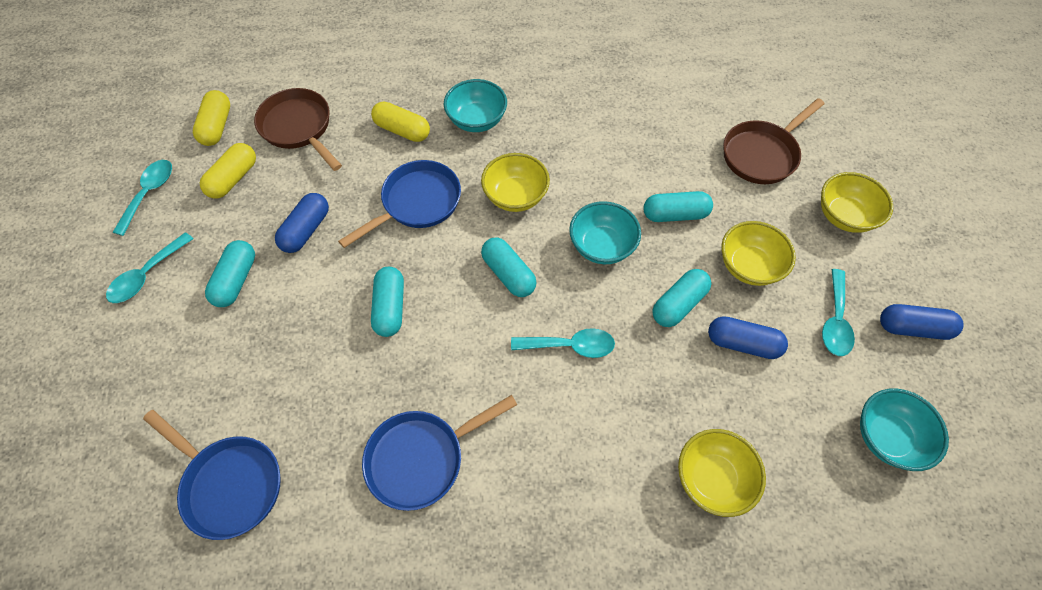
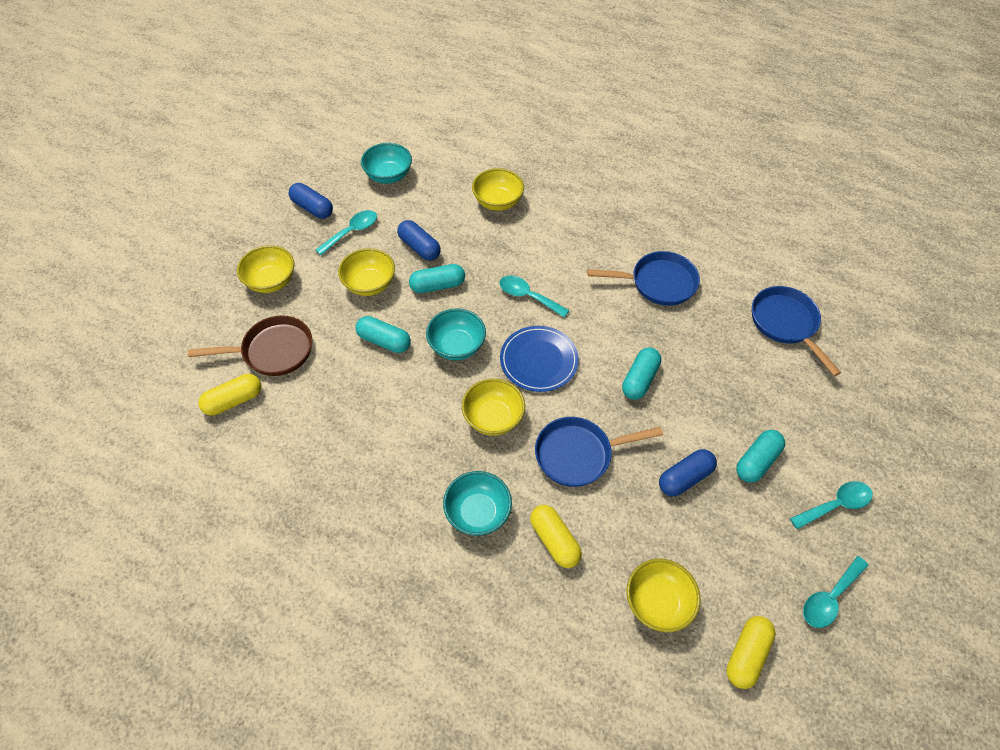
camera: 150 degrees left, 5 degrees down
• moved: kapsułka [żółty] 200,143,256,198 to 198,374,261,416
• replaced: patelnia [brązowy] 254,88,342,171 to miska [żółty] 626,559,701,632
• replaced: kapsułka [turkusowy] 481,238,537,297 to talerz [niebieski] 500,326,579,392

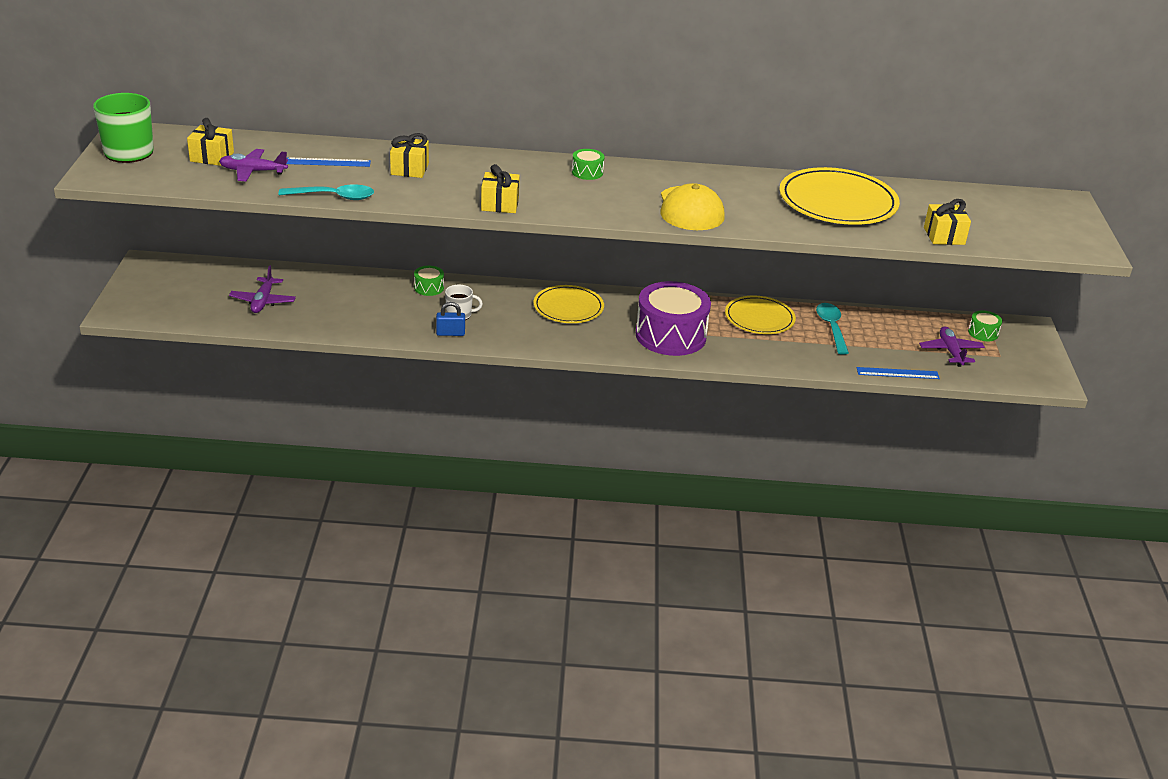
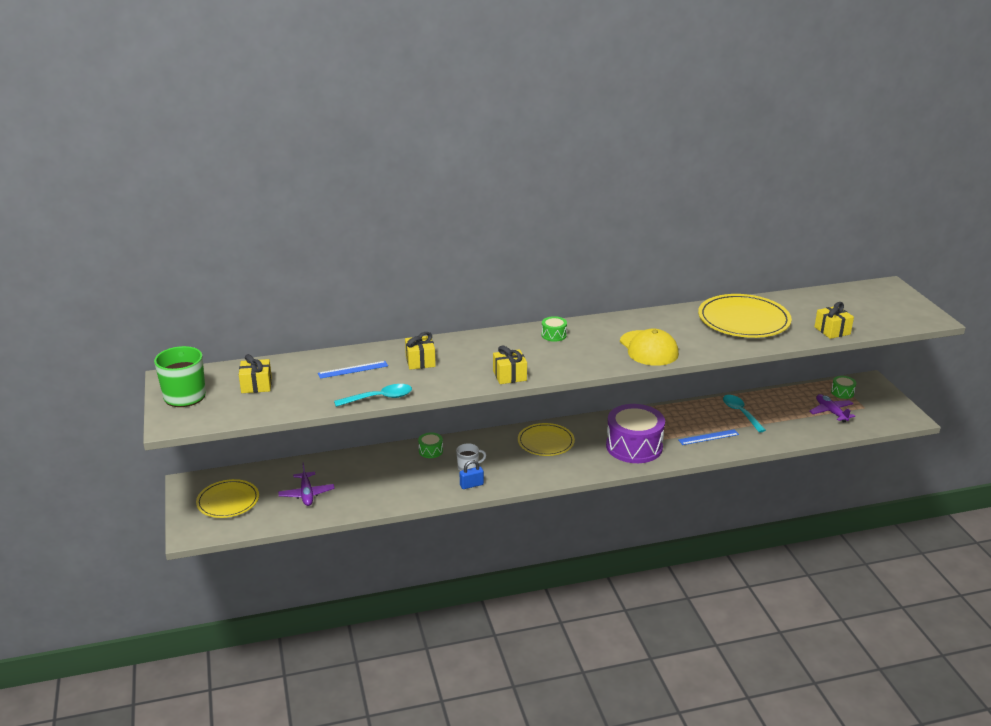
camera: 15 degrees left, 5 degrees down
• removed: samolot [fioletowy] 219,149,288,182
• moved: talerz [żółty] 725,296,796,334 to 196,479,259,518
• moved: linijka [niebieski] 856,367,940,379 to 678,429,739,445

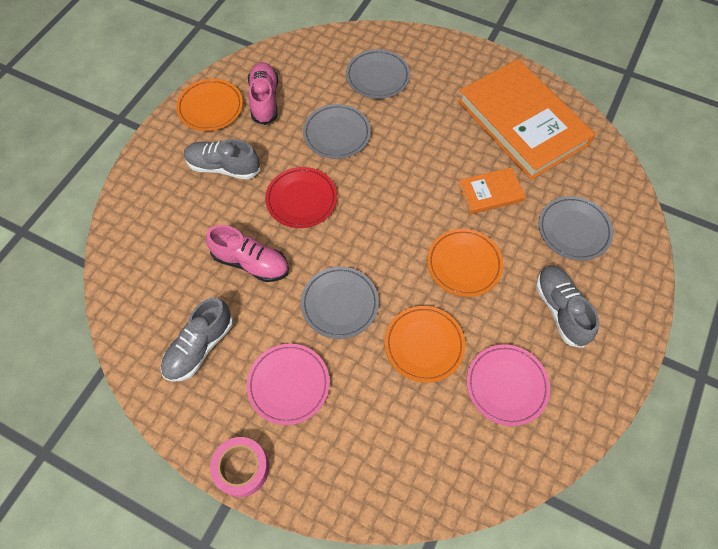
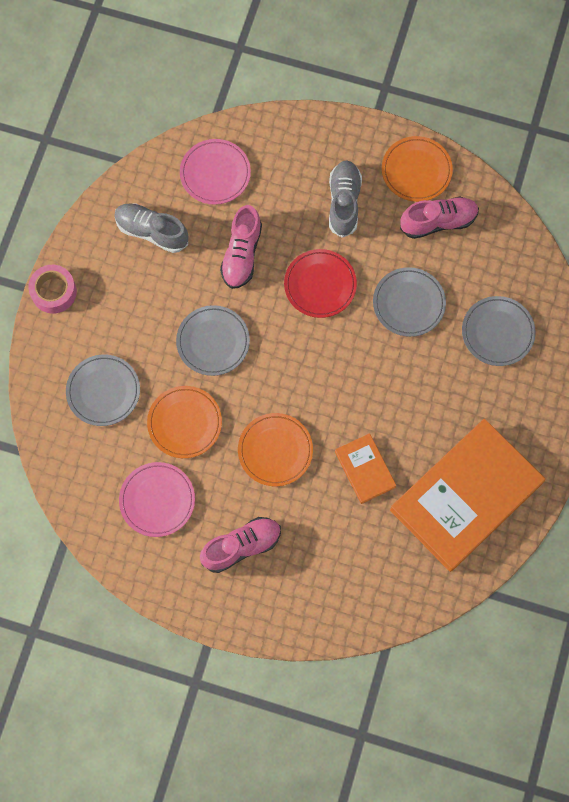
camera: 80 degrees right, 10 degrees up
• moved: talerz [różowy] 247,344,330,425 to 180,139,251,205
• moved: talerz [szary] 539,196,613,261 to 66,355,140,426
• recoloured: but [szary] 536,266,599,348 to but [różowy] 200,517,281,573

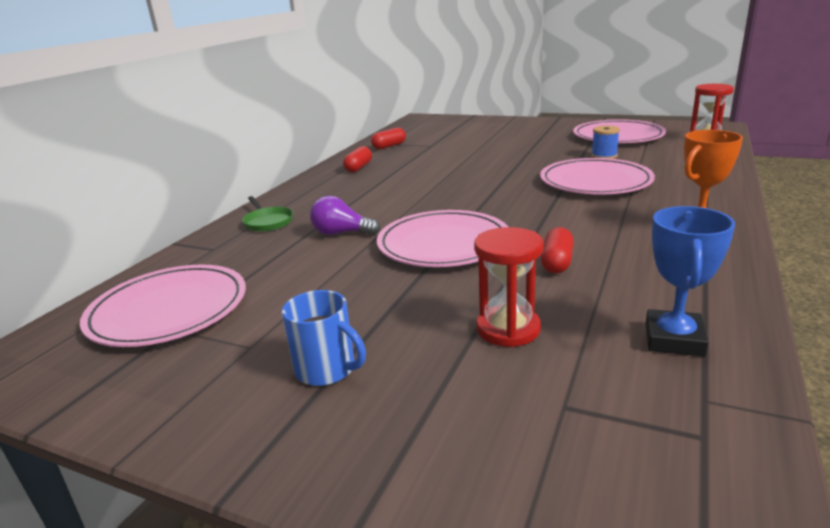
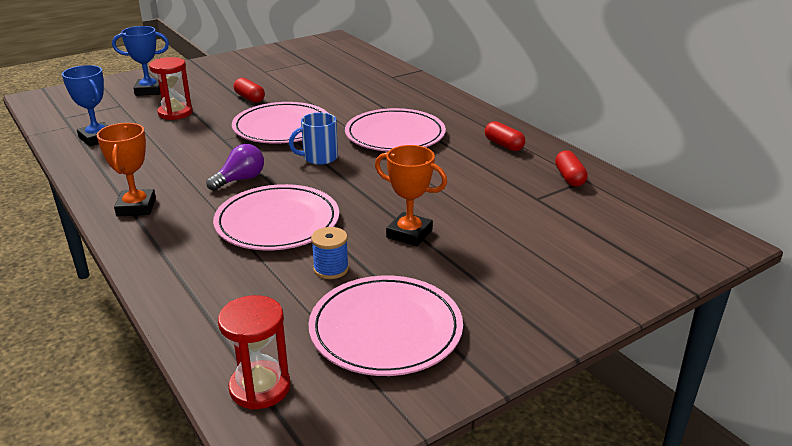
camera: 120 degrees right, 5 degrees up
• removed: patelnia [zielony] 242,196,293,232
• added: puchar [niebieski] 112,26,169,96
• added: puchar [pomarańczowy] 375,145,447,246
• moved: talerz [różowy] 80,264,246,347 to 345,108,446,152
• moved: kubek [niebieski] 282,290,366,386 to 289,112,338,165
• moved: żarówka [fioletowy] 310,196,380,235 to 206,144,264,191
• moved: kapsułka [czerwony] 541,227,574,273 to 234,78,265,103

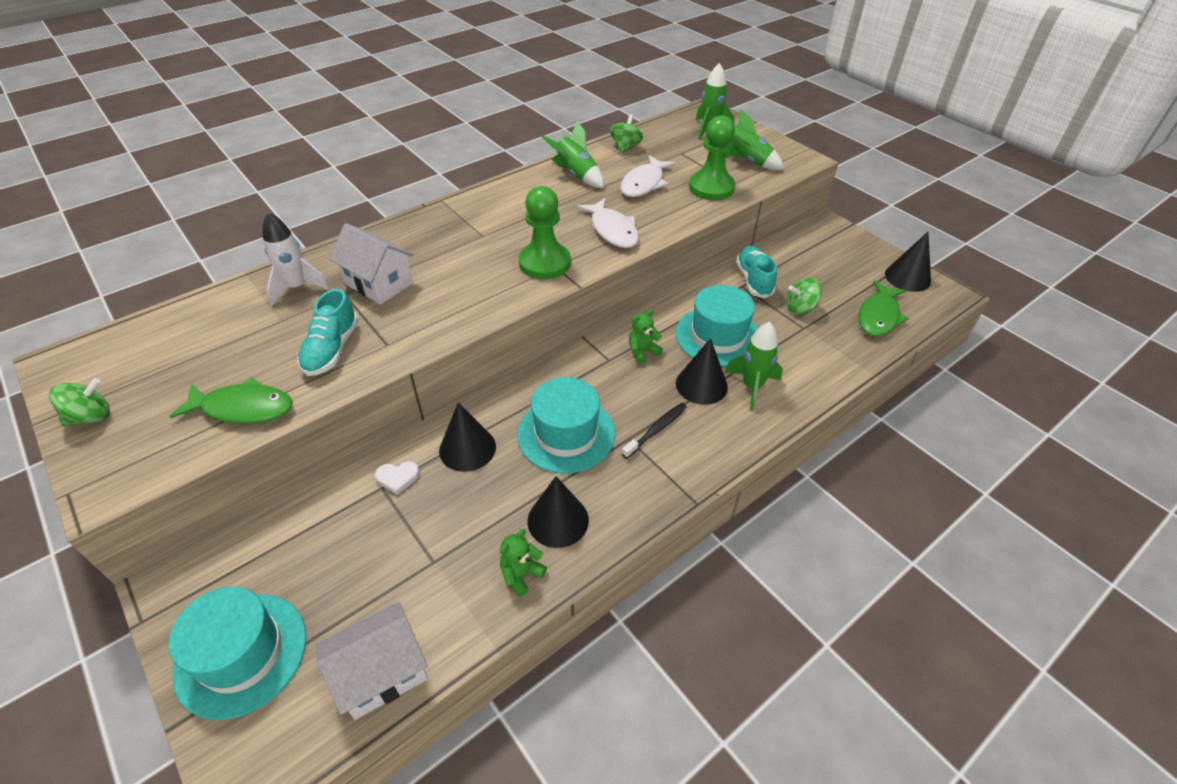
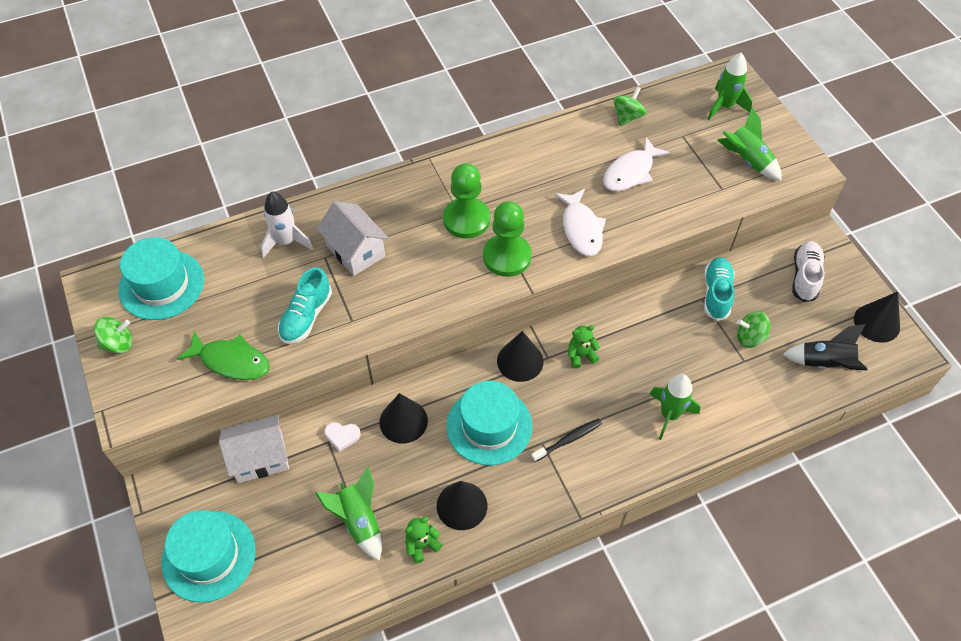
camera: 15 degrees right, 10 degrees up
• added: but [biały] 792,241,825,302
• moved: domek [biały] 317,602,428,720 to 219,415,289,483
• moved: rakieta [zielony] 542,121,604,188 to 315,467,382,561
• moved: kapelusz [turkusowy] 676,285,758,367 to 118,237,204,320
• moved: stożek [czarny] 676,338,728,405 to 497,331,543,382
• moved: pionek [zielony] 689,115,735,201 to 443,163,490,239
• replaced: ryba [zielony] 858,281,909,337 to rakieta [czarny] 782,324,868,371

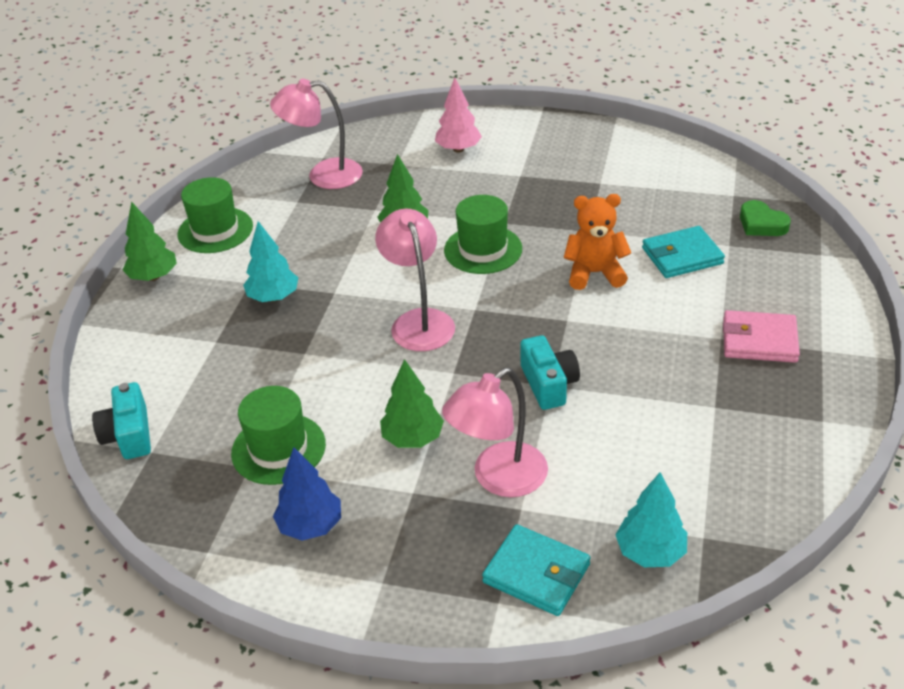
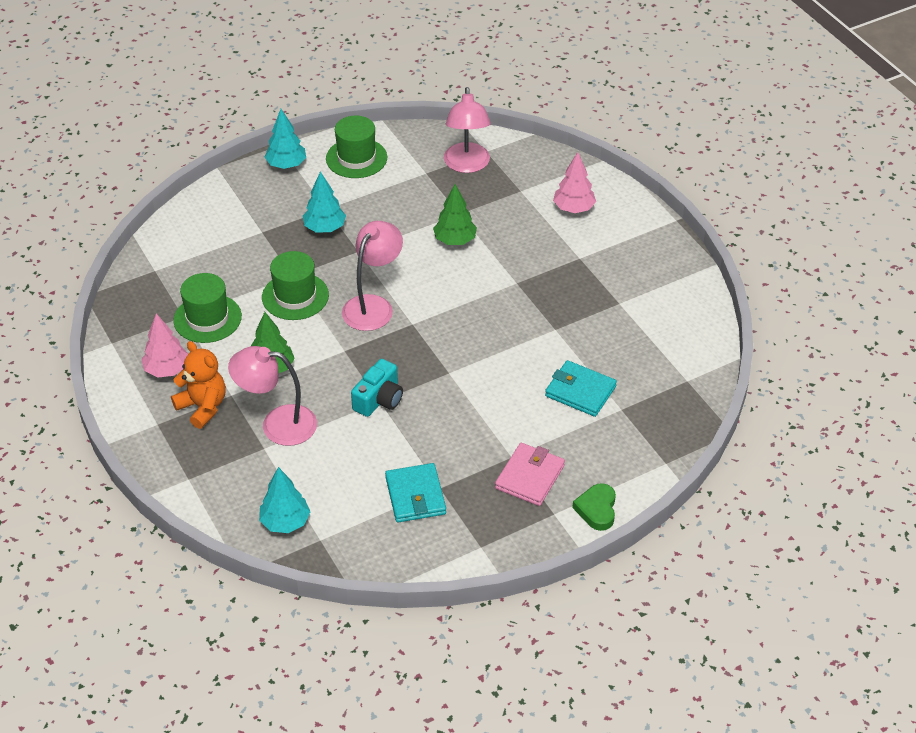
camera: 45 degrees right, 5 degrees up
• removed: aparat fotograficzny [turkusowy] 92,382,151,459
• moved: kapelusz [zielony] 444,195,522,274 to 262,251,329,320
• moved: portfel [turkusowy] 482,524,591,616 to 385,463,446,522
• moved: miś [pomarańczowy] 564,194,631,290 to 171,341,226,429
• moved: serce [zielony] 740,200,791,236 to 572,483,616,531
• recoloured: drzewko [zielony] 123,201,177,281 to drzewko [turkusowy] 265,109,306,169
• recoloured: drzewko [niebieski] 273,447,341,541 to drzewko [różowy] 141,314,188,378
• turned: lampka [różowy] 270,79,363,189 = 444,87,491,173 135 degrees counterclockwise
• turned: portfel [różowy] 723,310,800,363 = 495,443,565,506 60 degrees clockwise

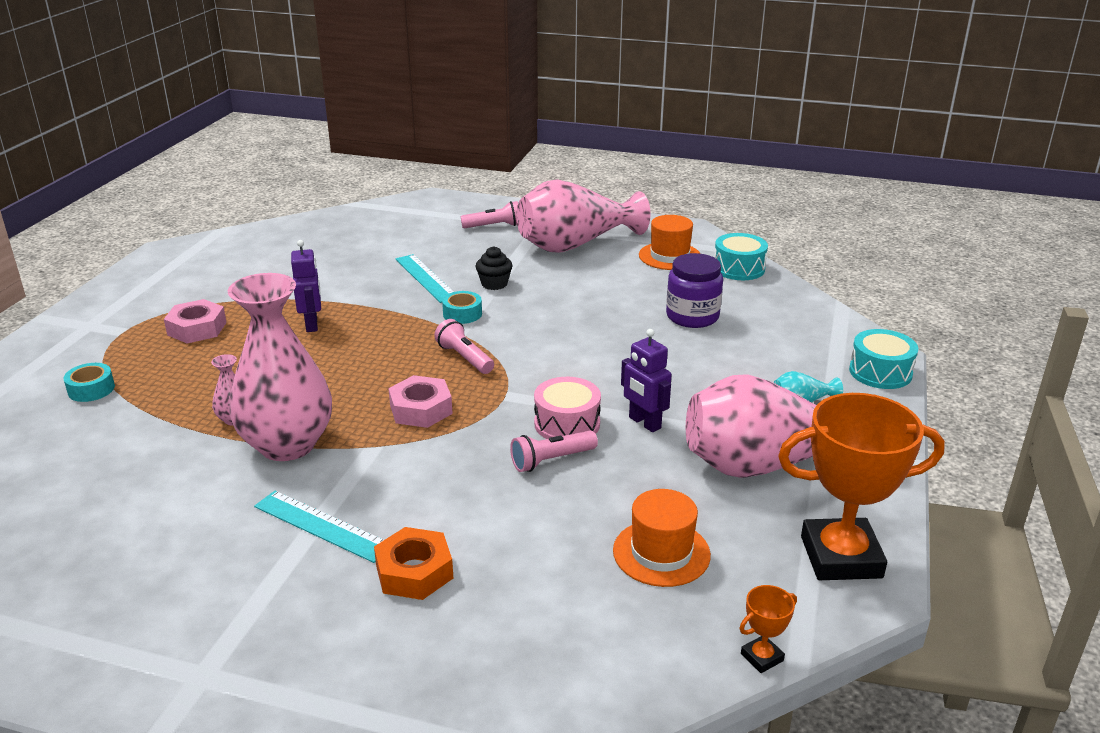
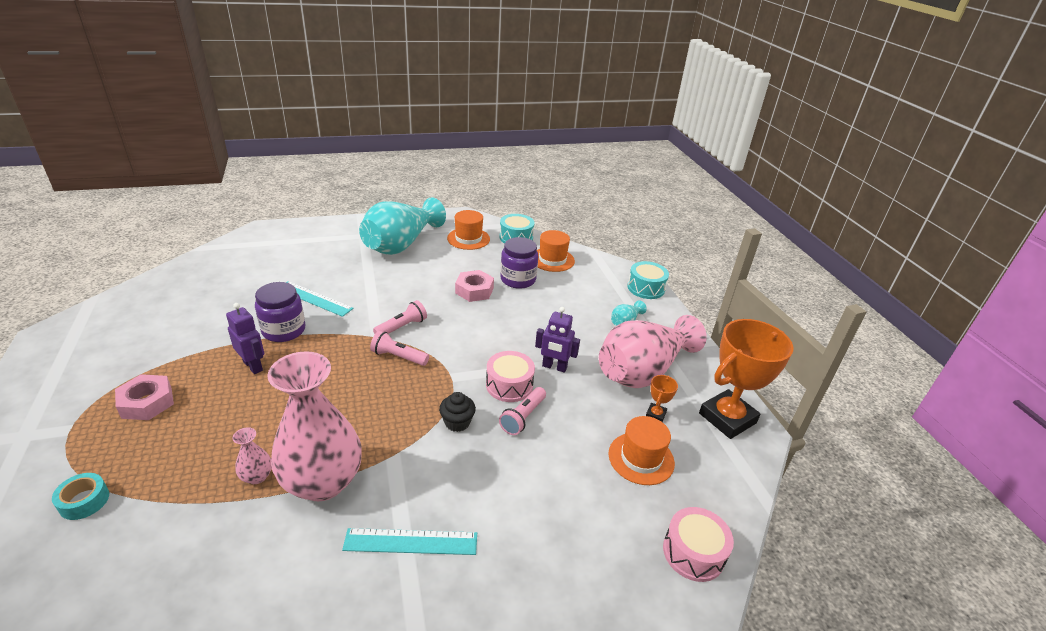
camera: 35 degrees left, 5 degrees up
• removed: nakrętka [pomarańczowy] 374,527,453,600
• removed: taśma klejąca [turkusowy] 442,291,482,324
• added: słoik [fioletowy] 255,282,305,342
• added: kapelusz [pomarańczowy] 537,230,575,272
• added: bęben [różowy] 663,507,734,582
• moved: nakrętka [różowy] 388,375,453,428 to 455,270,494,302
• moved: latarka [różowy] 461,201,518,228 to 373,300,427,334
• moved: muffinka [czarny] 476,246,513,290 to 439,392,476,432
• moved: puchar [pomarańczowy] 740,585,797,673 to 646,375,678,422
• recoloured: wazon [różowy] 516,179,651,253 to wazon [turkusowy] 359,197,446,255

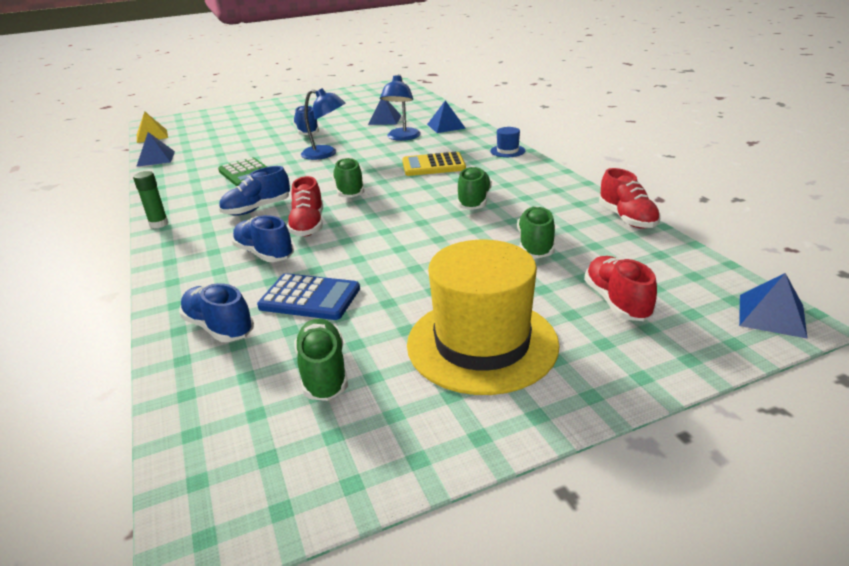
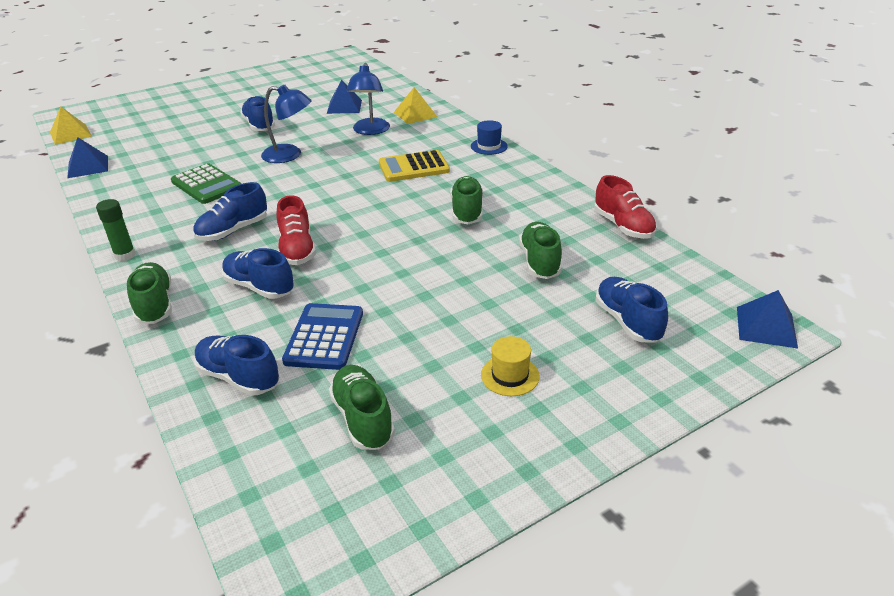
camera: 10 degrees left, 5 degrees up
• moved: but [zielony] 332,158,364,197 to 127,262,172,324
• recoloured: piramida [niebieski] 427,100,466,133 to piramida [żółty] 394,87,437,124
• recoloured: but [czerwony] 584,256,657,321 to but [niebieski] 595,277,668,343
• turned: kalkulator [niebieski] 257,273,360,320 = 282,303,363,370 90 degrees counterclockwise
• resized: kapelusz [żółty] 407,240,560,395 = 481,336,540,396 x0.40

